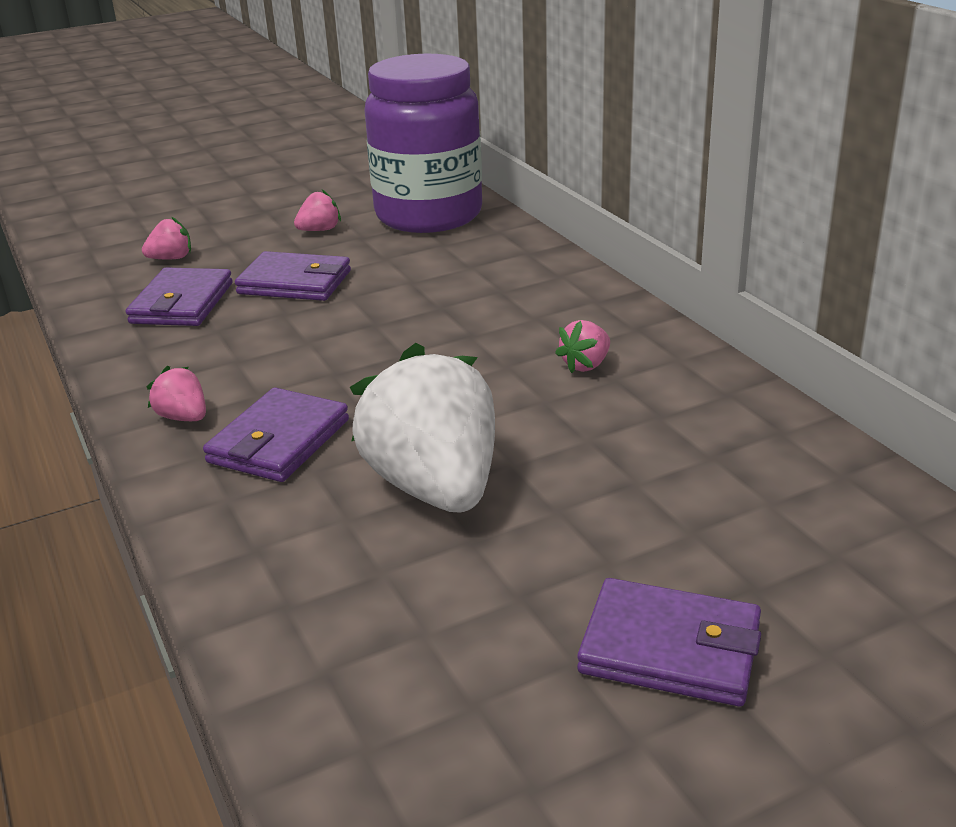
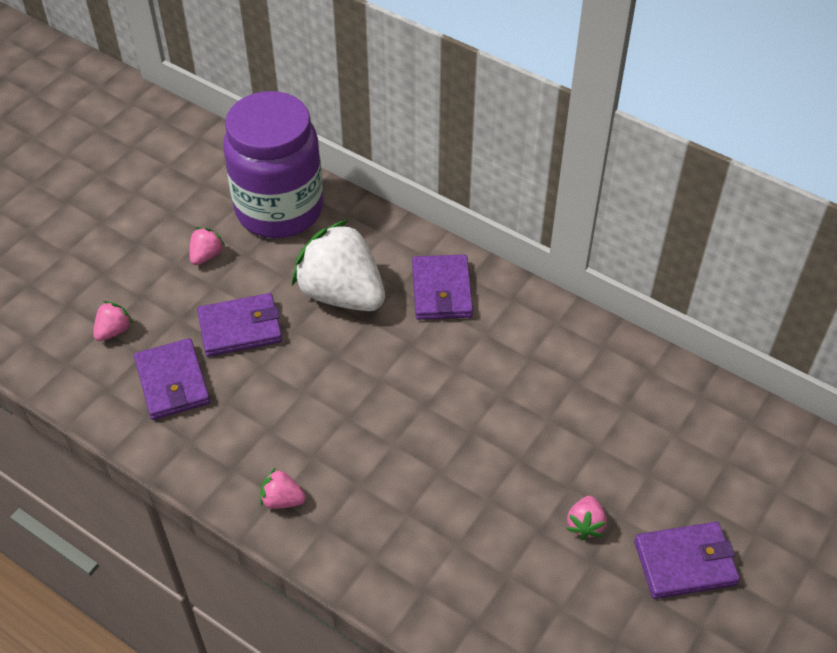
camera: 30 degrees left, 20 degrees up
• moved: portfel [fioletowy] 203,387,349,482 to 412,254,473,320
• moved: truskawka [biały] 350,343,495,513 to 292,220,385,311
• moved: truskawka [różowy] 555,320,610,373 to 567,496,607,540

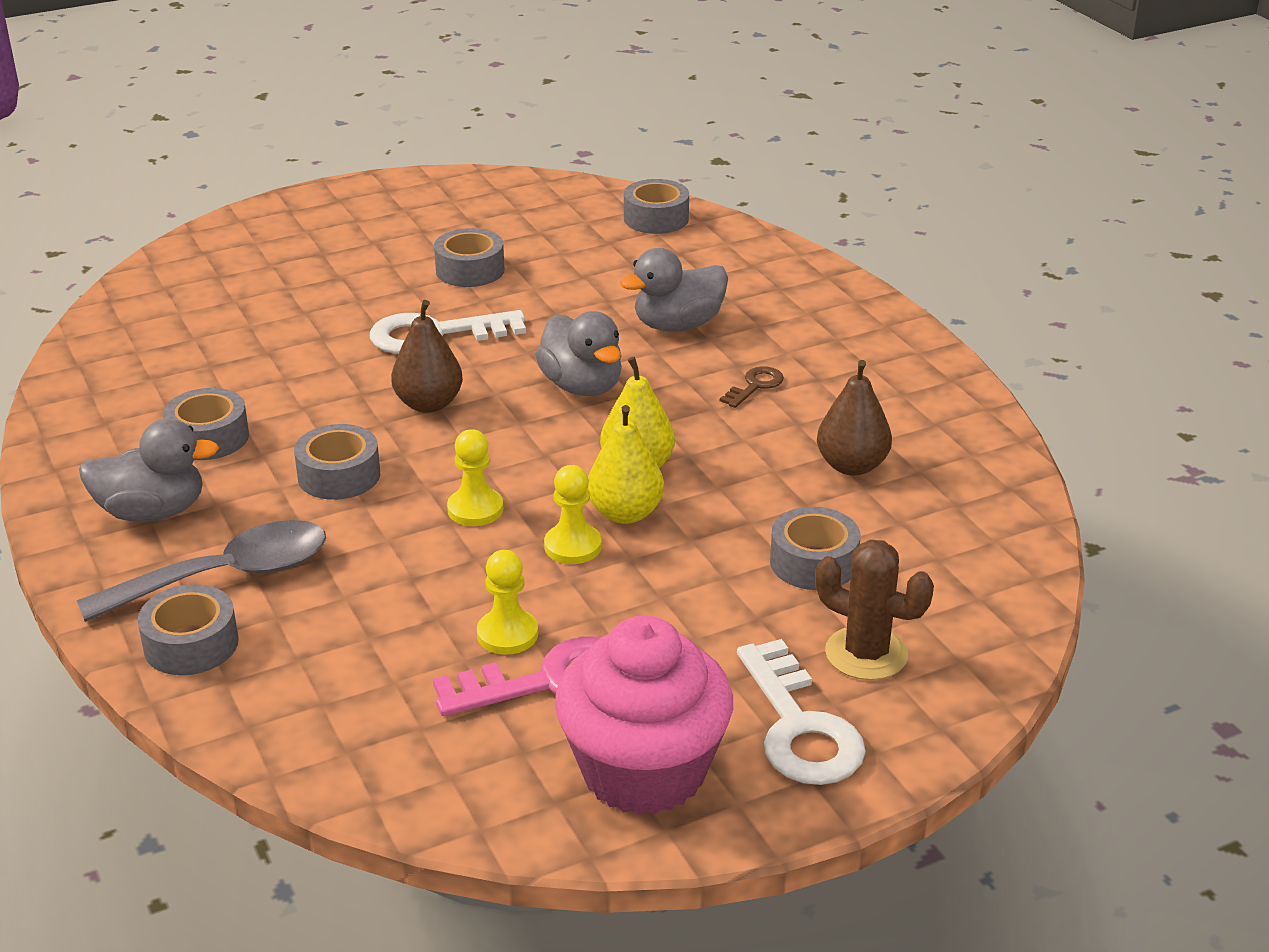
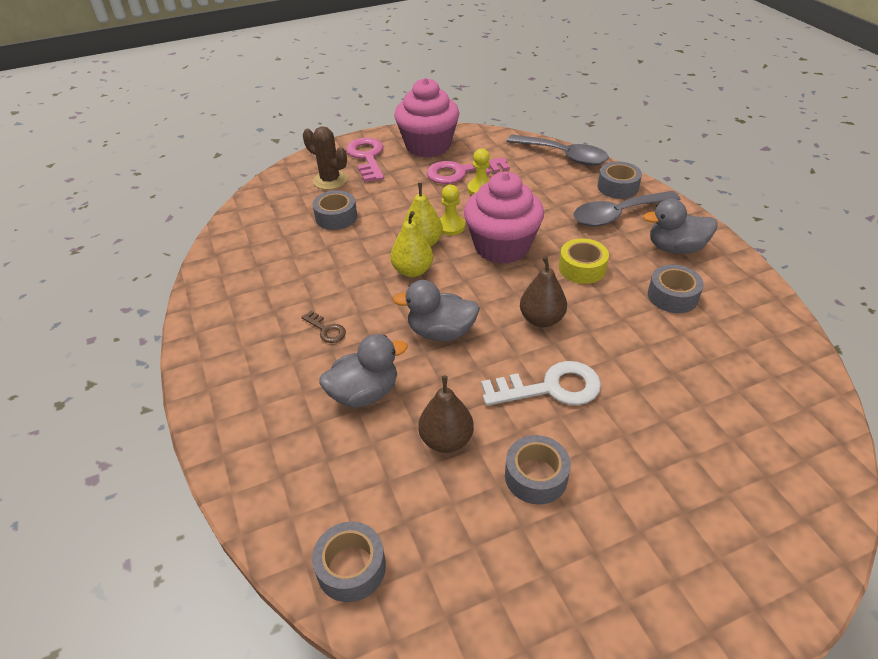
camera: 175 degrees left, 10 degrees up
• added: łyżka [szary] 507,135,609,166
• moved: gruszka [brązowy] 817,360,892,476 to 418,376,474,453
• replaced: pionek [żółty] 447,429,503,526 to muffinka [różowy] 464,172,544,264
• recoloured: taśma klejąca [szary] 294,424,380,500 to taśma klejąca [żółty] 559,238,609,284
• recoloured: klucz [biały] 737,639,866,785 to klucz [różowy] 346,137,384,182
• turned: kaczka [szary] 535,311,622,396 = 393,280,480,341 60 degrees counterclockwise
• turned: klucz [brązowy] 720,366,784,408 = 301,311,346,343 90 degrees counterclockwise

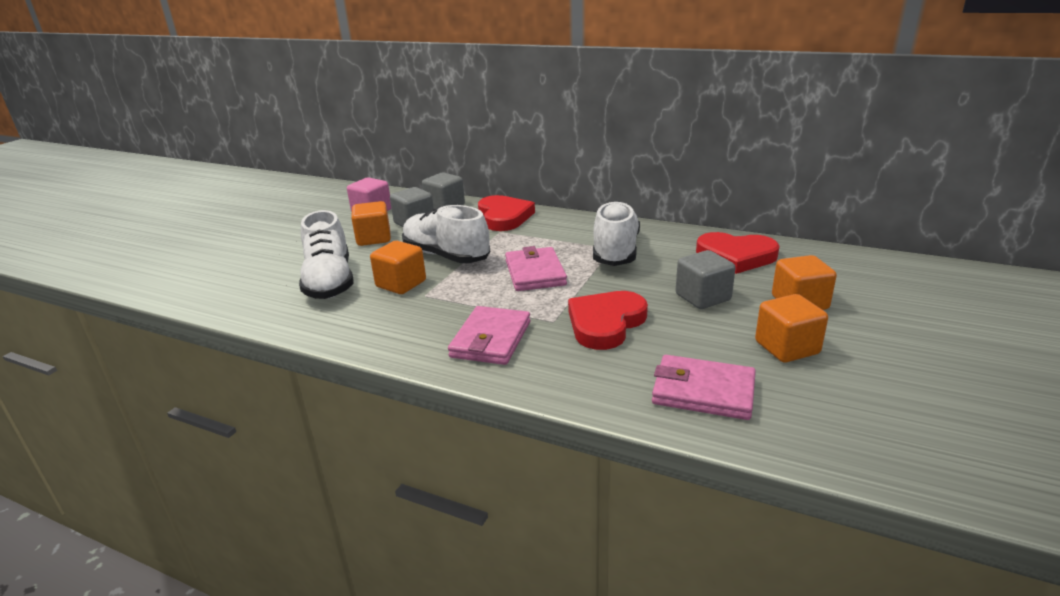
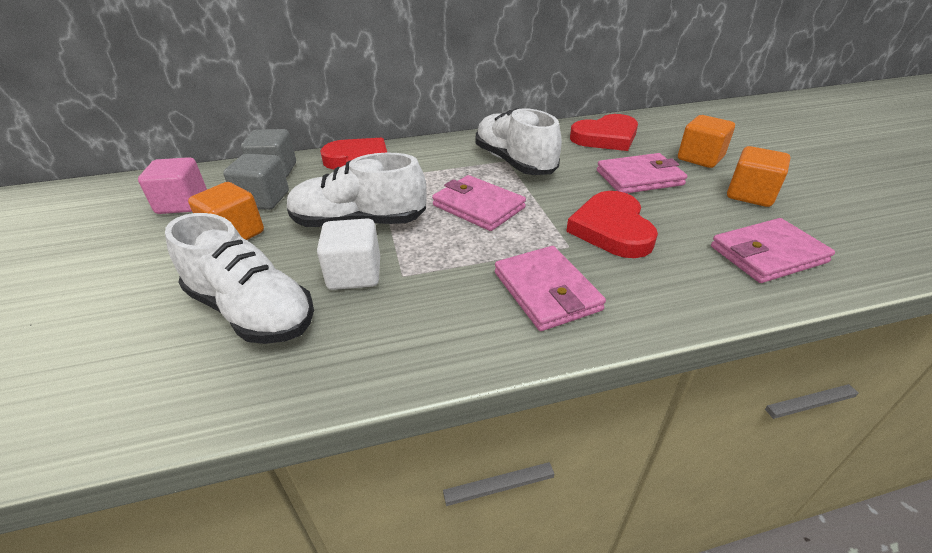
camera: 40 degrees left, 10 degrees up
• replaced: sześcian [szary] 676,250,735,309 to portfel [różowy] 597,153,687,193
• recoloured: sześcian [pomarańczowy] 370,241,426,294 to sześcian [biały] 317,218,380,290

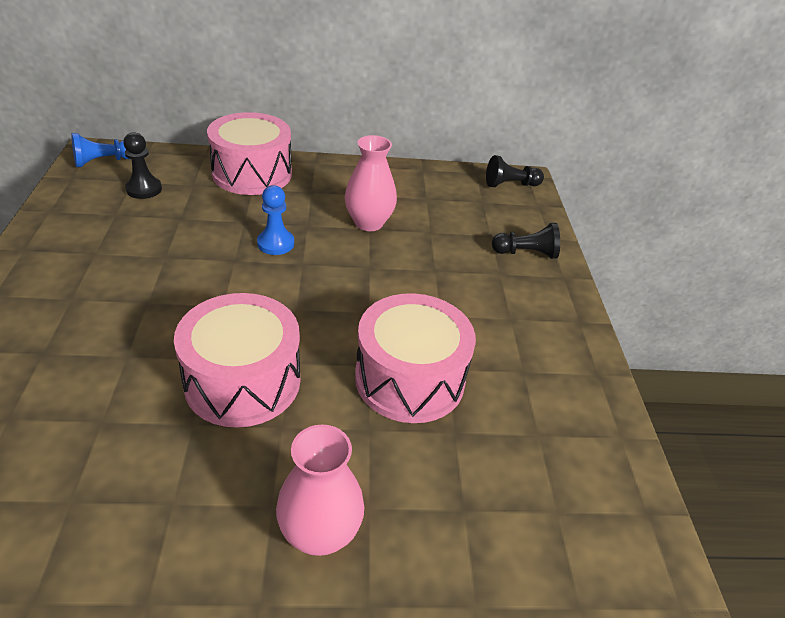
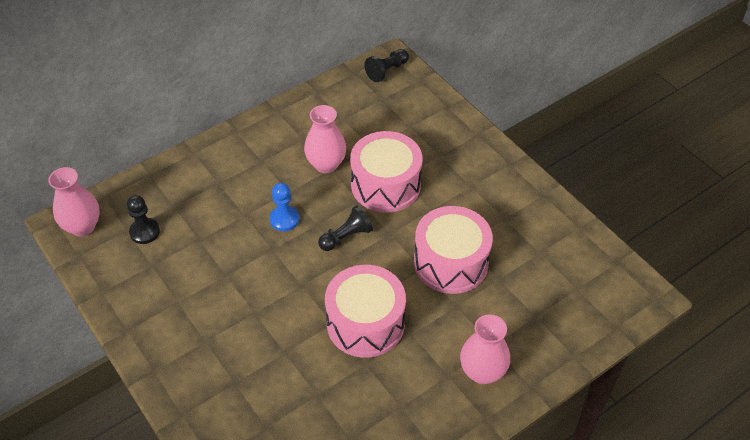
camera: 30 degrees left, 10 degrees up
• moved: bęben [różowy] 207,112,292,195 to 350,131,422,212
• moved: pionek [czarny] 492,223,560,259 to 318,205,373,251
• replaced: pionek [niebieski] 71,133,129,167 to wazon [różowy] 48,167,100,236

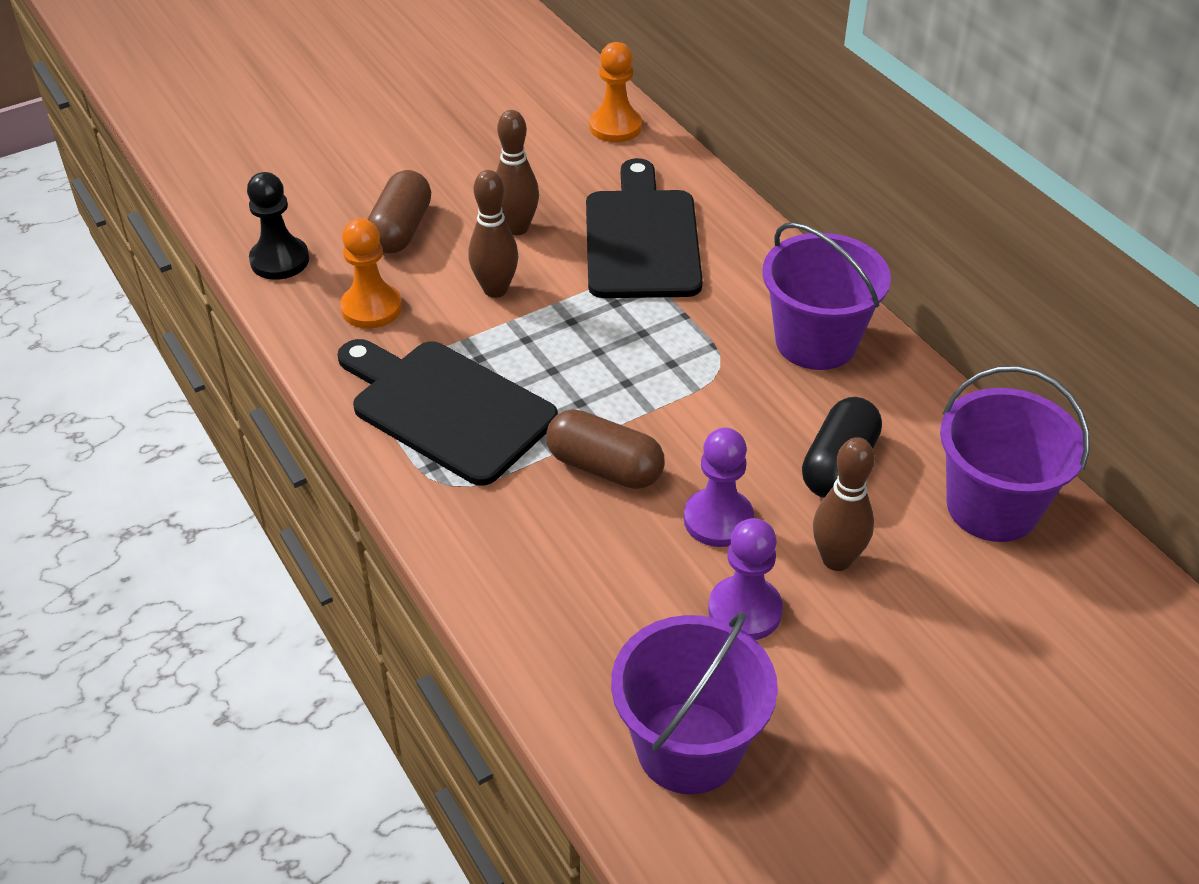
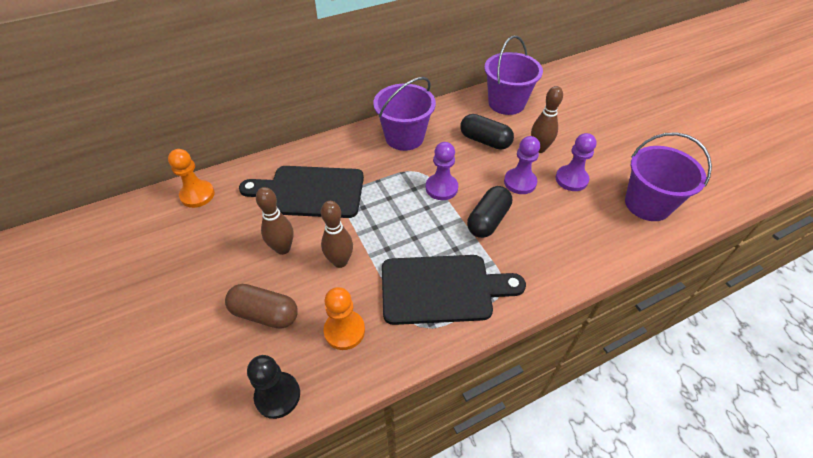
camera: 85 degrees left, 5 degrees up
• added: pionek [fioletowy] 426,142,458,200
• recoloured: kapsułka [brązowy] 546,409,665,489 to kapsułka [czarny] 467,186,512,238
• turned: deska do krojenia [czarny] 337,339,558,486 = 382,255,526,325 135 degrees counterclockwise

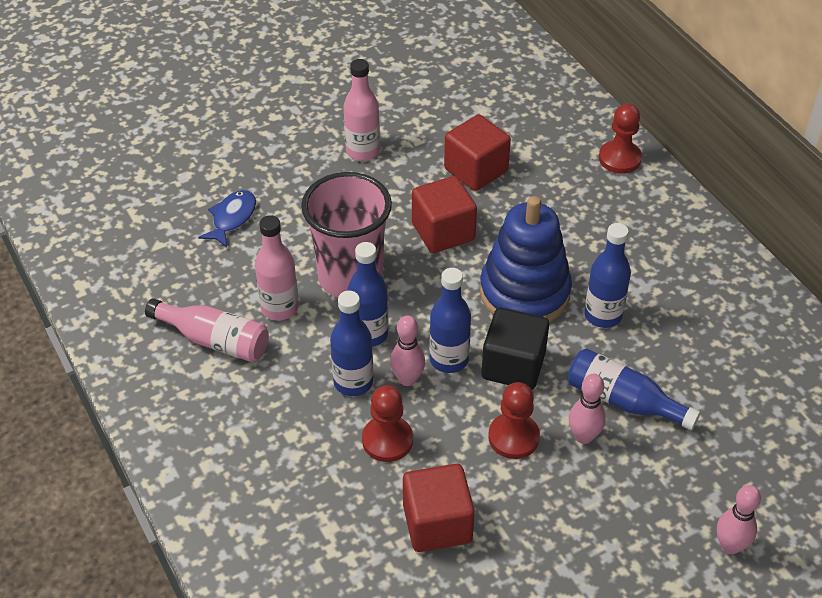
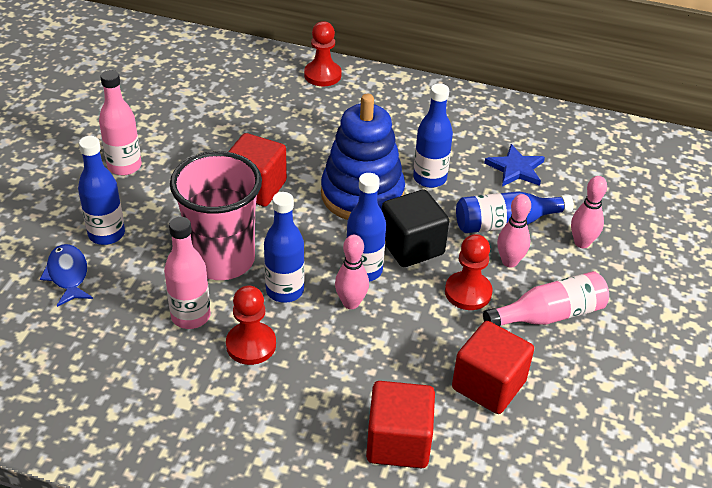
camera: 45 degrees left, 5 degrees down
• added: gwiazda [niebieski] 484,144,545,186
• moved: butelka [różowy] 145,298,269,362 to 483,271,609,326
• moved: butelka [niebieski] 330,291,373,396 to 78,136,125,245
• moved: pionek [czerwony] 362,385,413,462 to 226,285,276,365
• moved: sześcian [czerwony] 444,115,511,191 to 366,381,435,468
• moved: kręgiel [różowy] 717,485,761,554 to 571,176,607,248

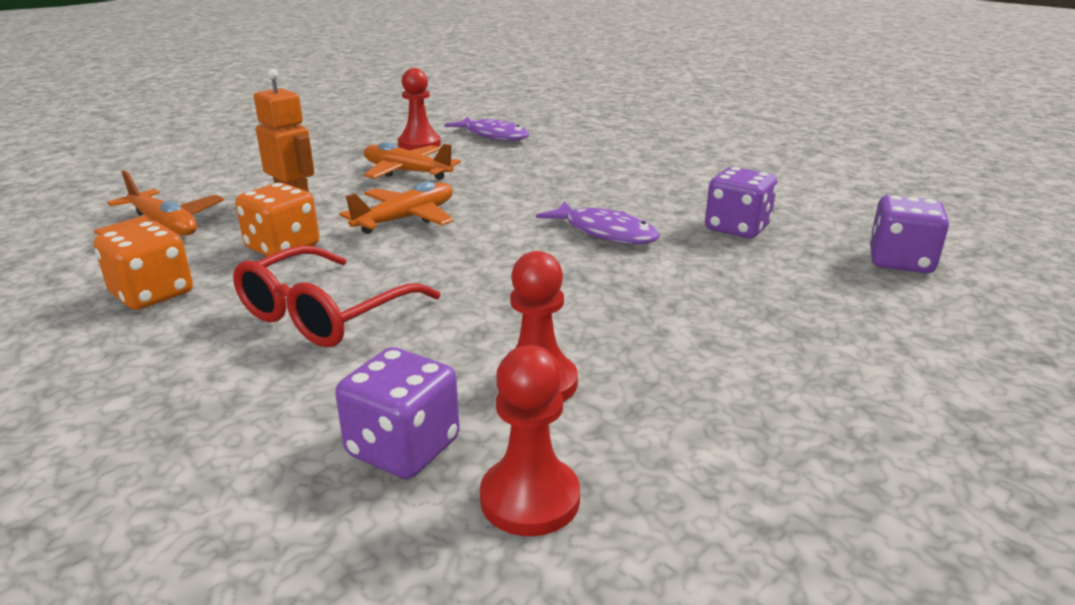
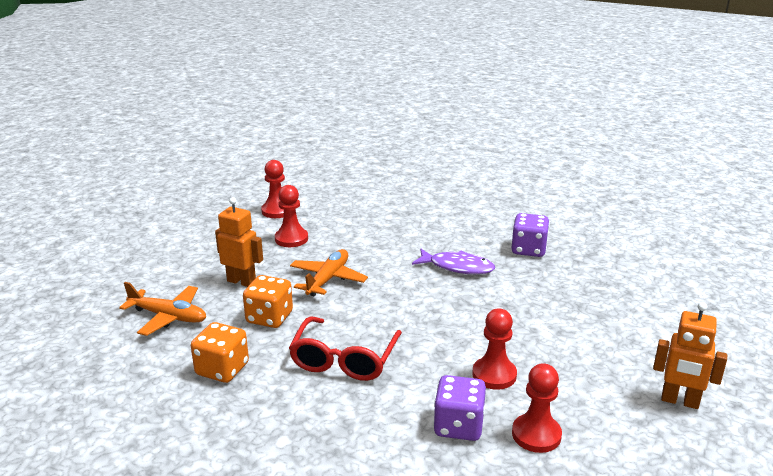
camera: 20 degrees left, 0 degrees up
• removed: ryba [fioletowy] 445,117,530,141
• removed: kostka do gry [fioletowy] 869,195,949,273
• added: robot [pomarańczowy] 653,302,727,409
• replaced: samolot [pomarańczowy] 364,142,461,180 to pionek [czerwony] 275,185,308,247

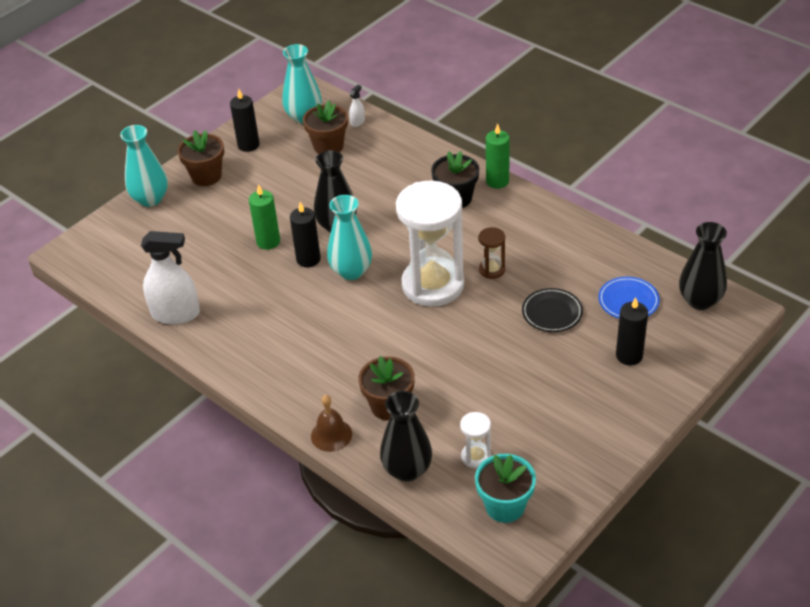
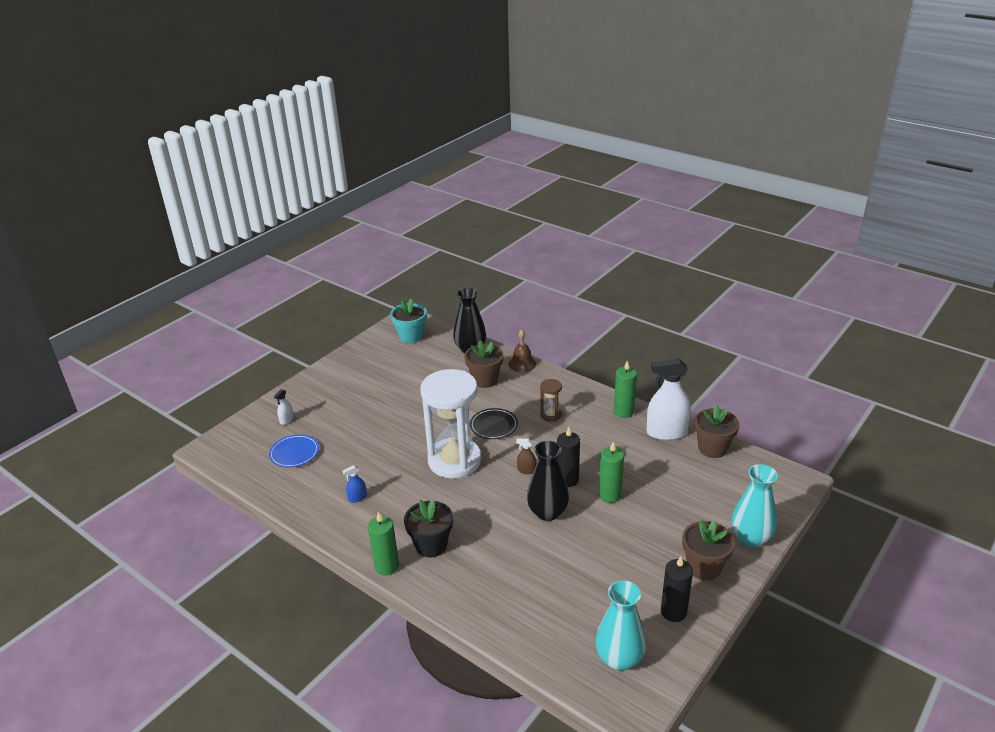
camera: 175 degrees right, 10 degrees down
• removed: klepsydra [biały] 460,412,491,469
• removed: świeca [czarny] 616,297,648,365
• removed: wazon [czarny] 679,222,727,310
• added: spryskiwacz [niebieski] 343,465,367,503
• added: świeca [zielony] 614,361,637,418
• moved: doniczka [brązowy] 303,100,348,154 to 694,405,739,458
• moved: spryskiwacz [biały] 349,85,365,127 to 274,389,294,425
• moved: klepsydra [brązowy] 478,227,505,279 to 540,379,562,422
• moved: talerz [czarny] 522,288,583,332 to 470,408,518,439
• replaced: wazon [turkusowy] 327,195,372,280 to spryskiwacz [brązowy] 516,438,536,474

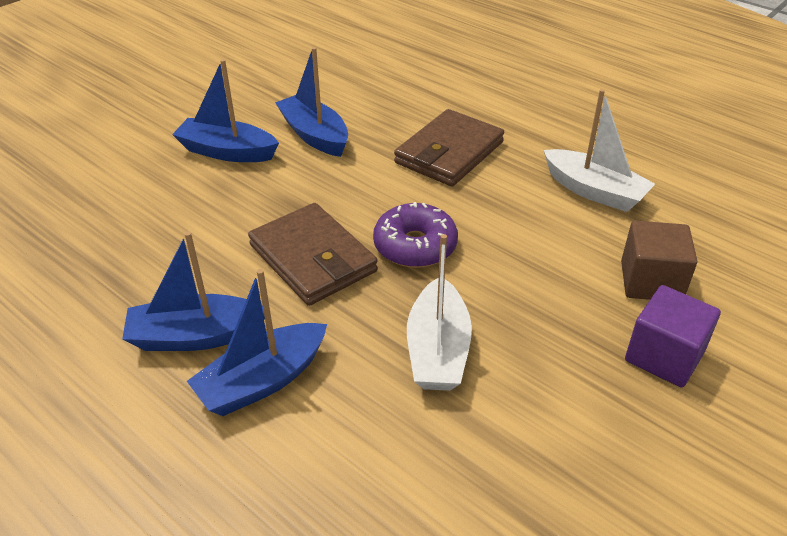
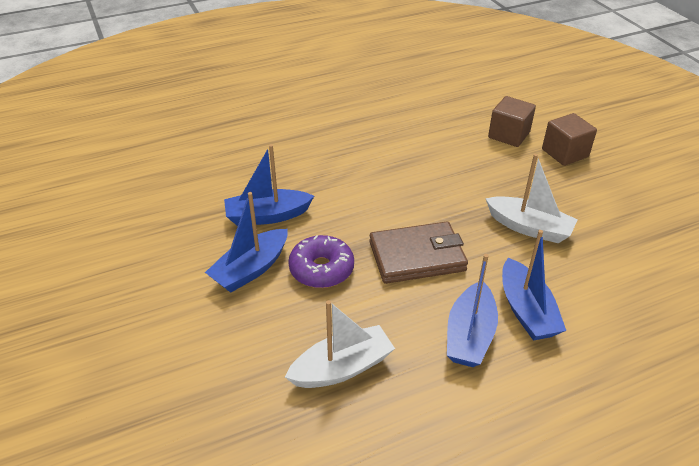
camera: 65 degrees left, 0 degrees up
• removed: portfel [brązowy] 394,109,504,187
• moved: donut [fioletowy] 373,202,458,268 to 288,235,354,288
• moved: łódka [biały] 544,89,655,212 to 285,300,395,388
• recoloured: sześcian [fioletowy] 625,285,721,388 to sześcian [brązowy] 542,113,597,166

